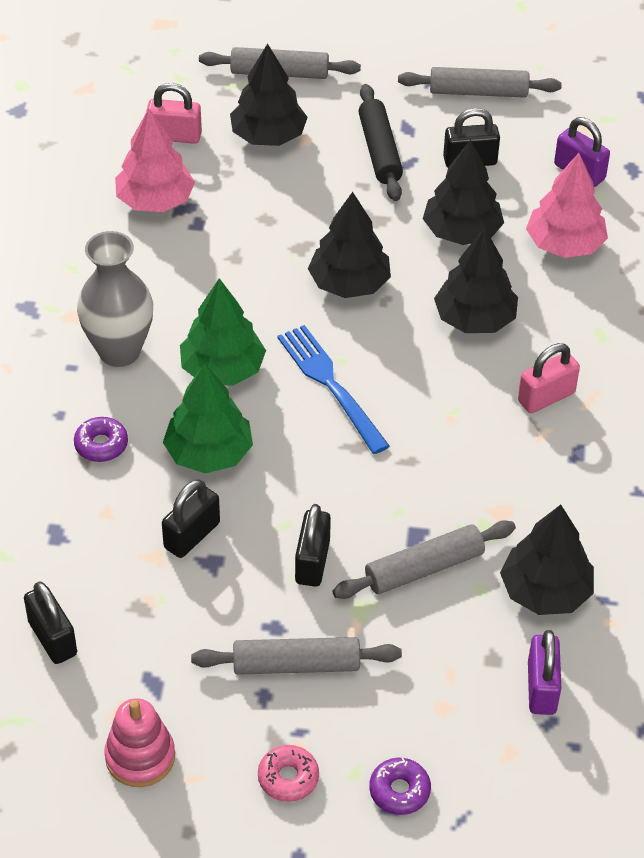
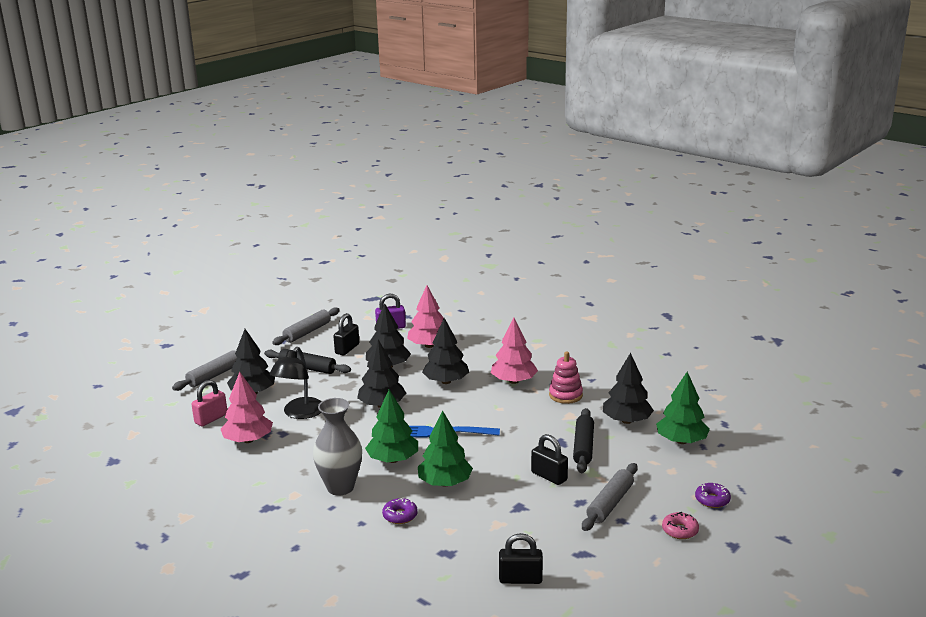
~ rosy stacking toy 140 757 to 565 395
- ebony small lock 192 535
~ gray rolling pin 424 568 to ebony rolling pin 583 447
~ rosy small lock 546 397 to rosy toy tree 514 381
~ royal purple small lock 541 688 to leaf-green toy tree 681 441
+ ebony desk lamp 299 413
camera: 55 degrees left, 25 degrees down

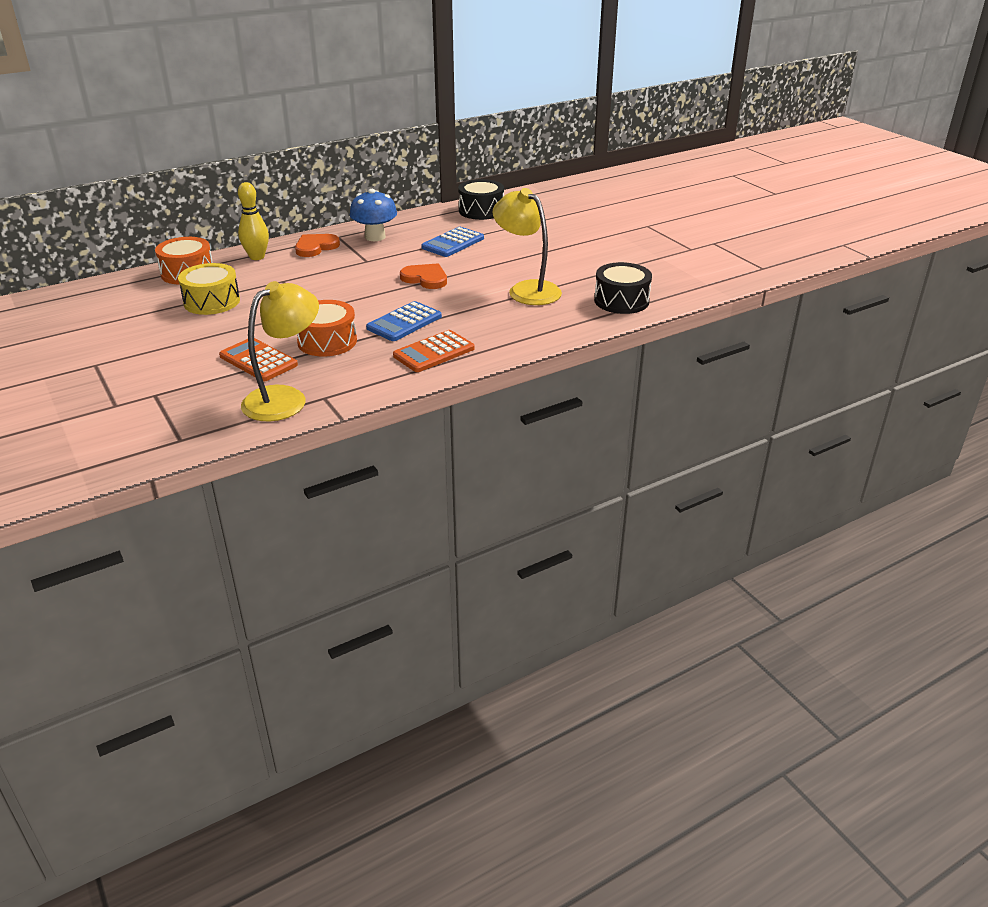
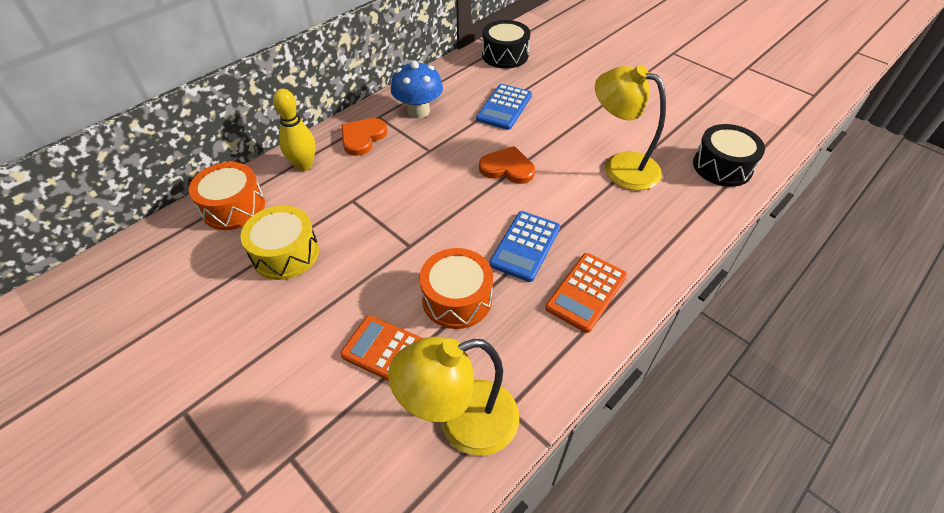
~ bright yellow desk lamp 285 398 = 462 422 135 degrees counterclockwise
camera: 15 degrees left, 15 degrees up

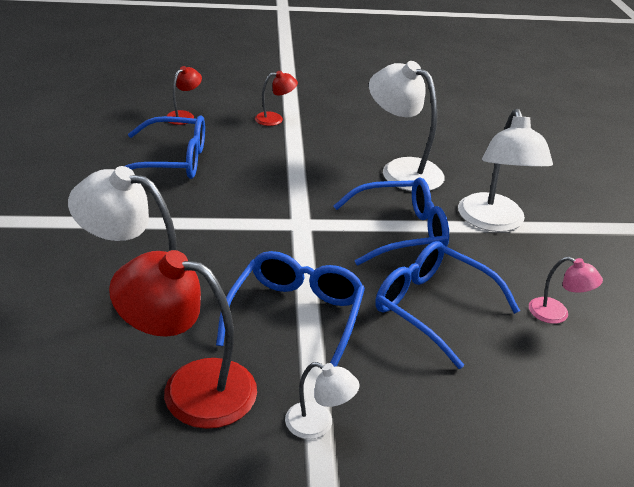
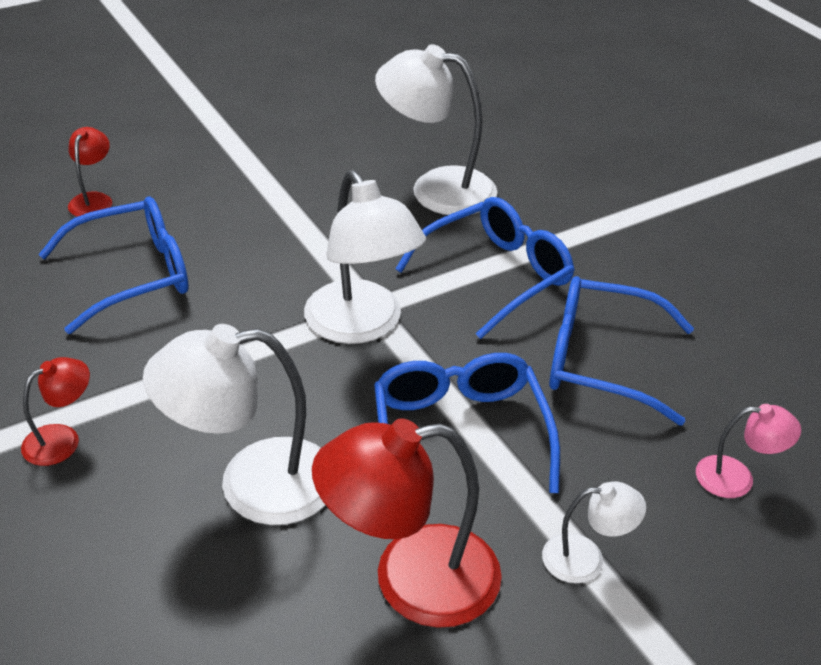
~ crimson desk lamp 275 119 to 62 439
~ snow-white desk lamp 493 222 to 362 326
~ rosy desk lamp 556 314 to 737 478
camera: 25 degrees left, 5 degrees up

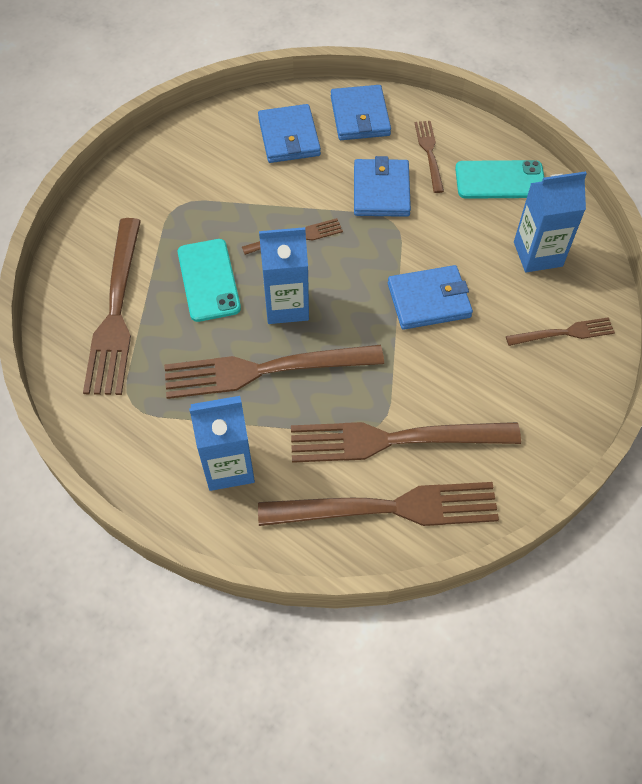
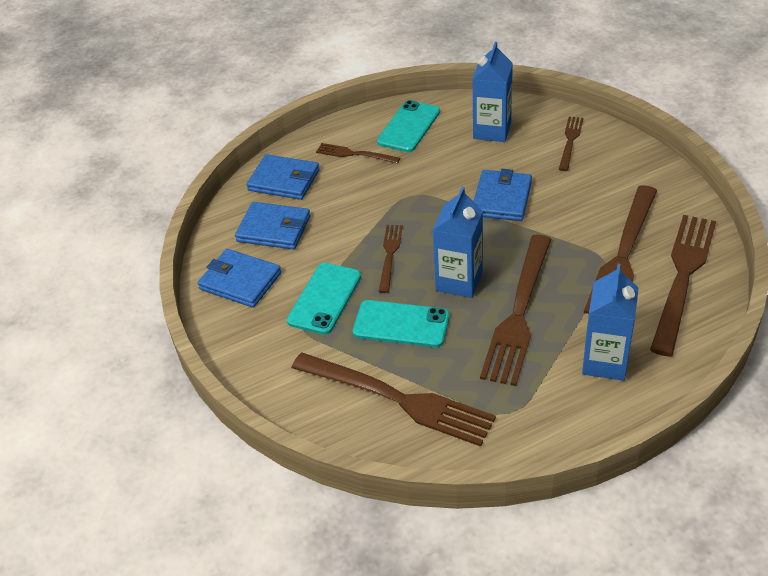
~ blue billfold 381 191 to 240 281
+ aqua mobile phone 324 298
camera: 60 degrees left, 15 degrees down

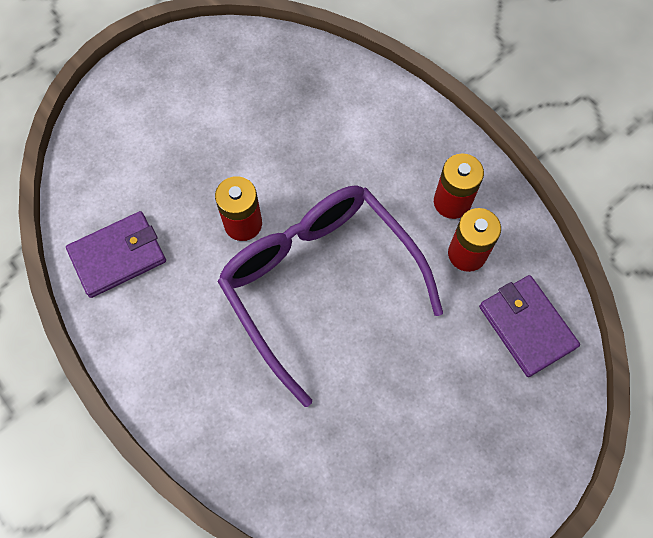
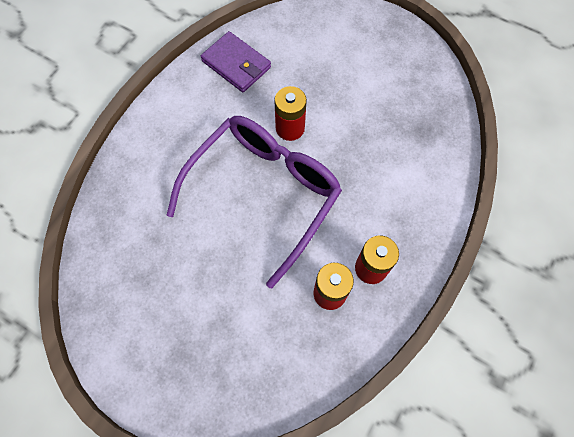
- royal purple billfold 526 326
camera: 70 degrees right, 0 degrees up

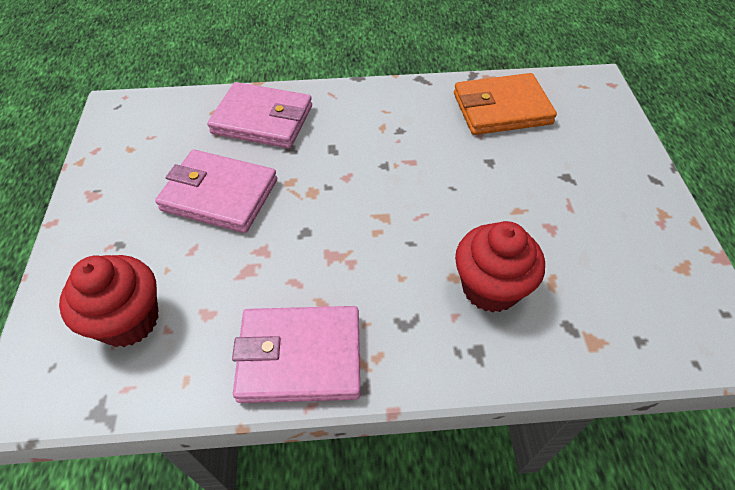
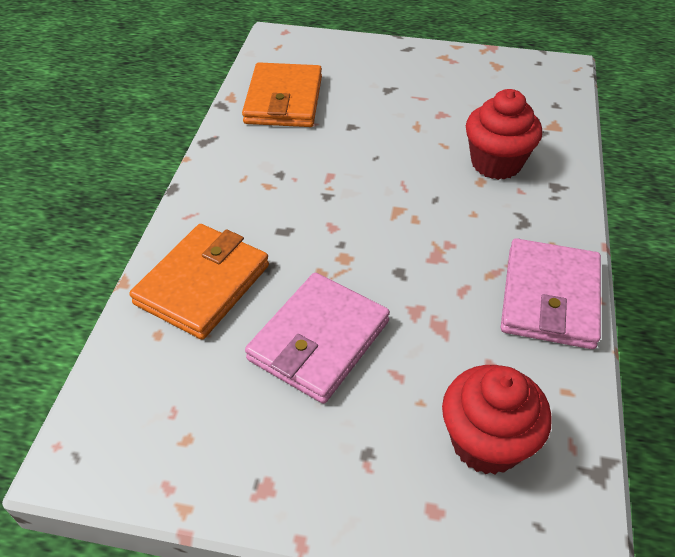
~ rosy billfold 262 120 to orange billfold 202 284
camera: 75 degrees left, 5 degrees down

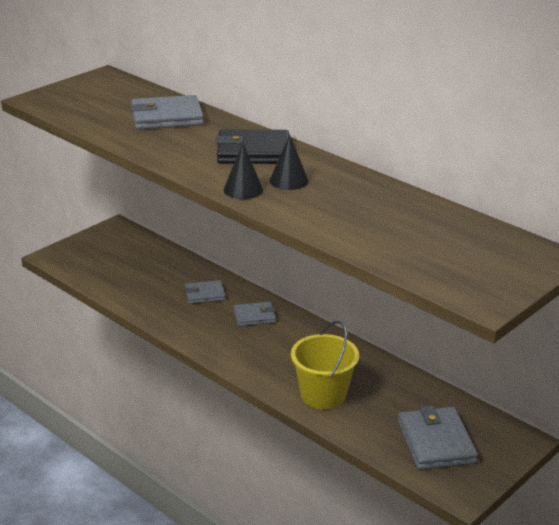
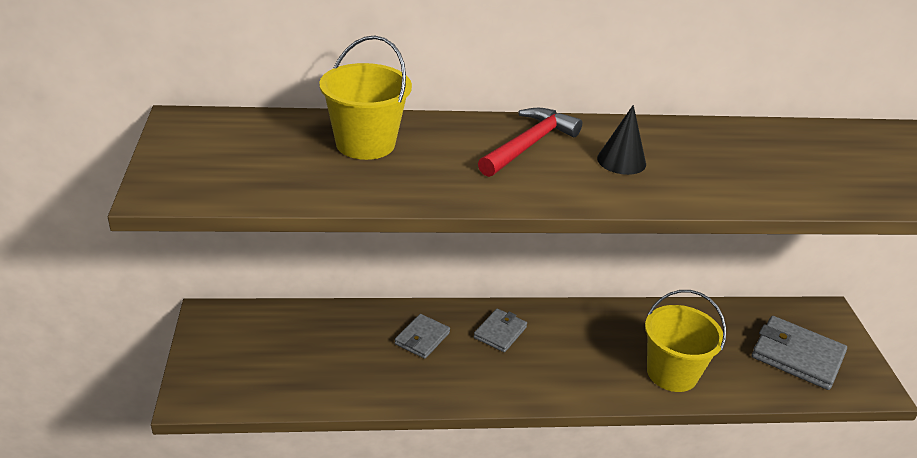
~ gray billfold 167 117 to bright yellow pail 365 144
~ ebony billfold 253 152 to crimson carpenter's hammer 529 145
- ebony cone 243 189
camera: 50 degrees left, 5 degrees up

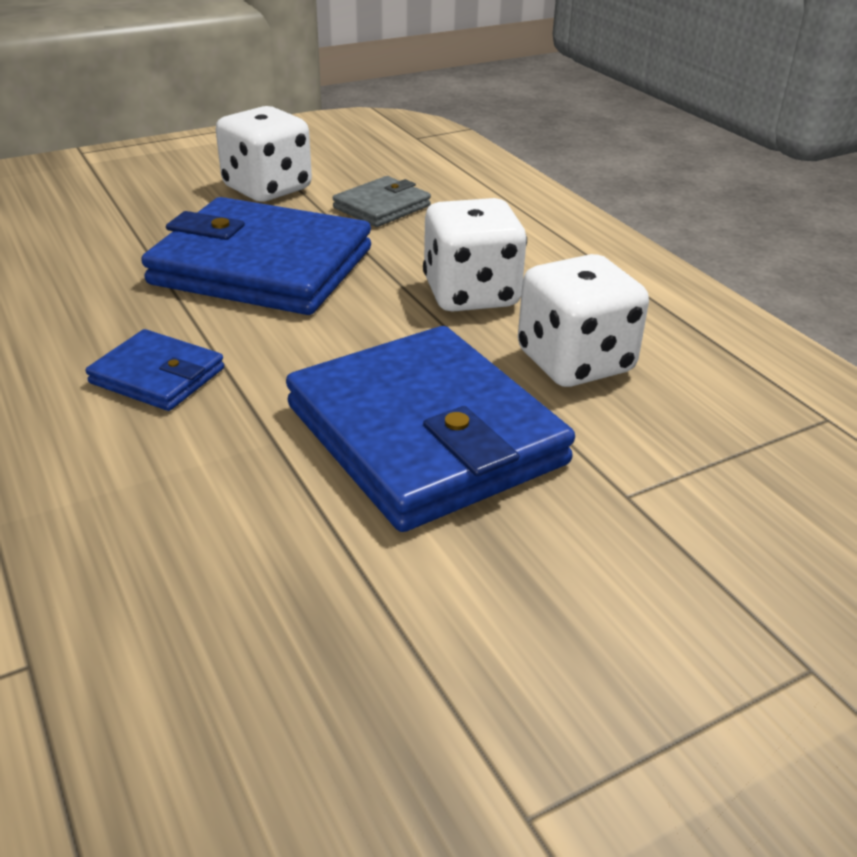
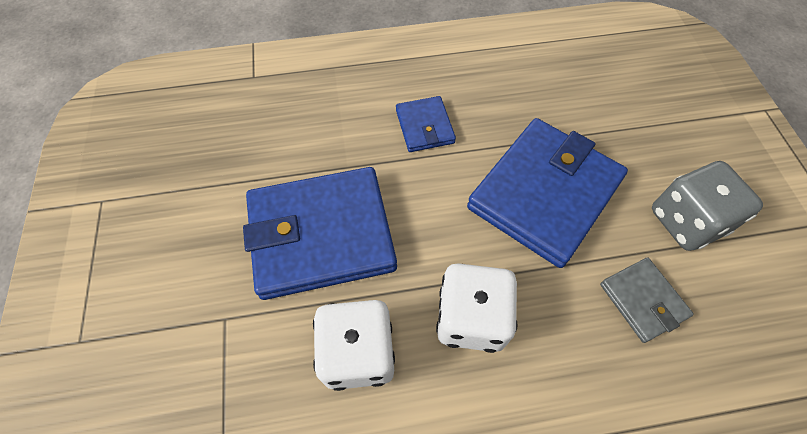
~ blue billfold 157 376 = 425 126 60 degrees counterclockwise
~ snow-white dice 267 189 to gray dice 686 221
camera: 110 degrees right, 25 degrees up

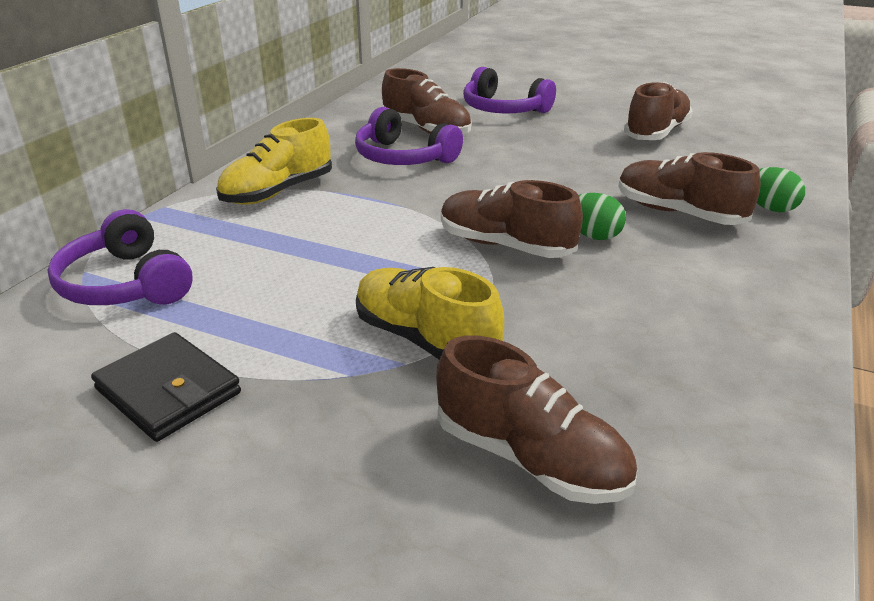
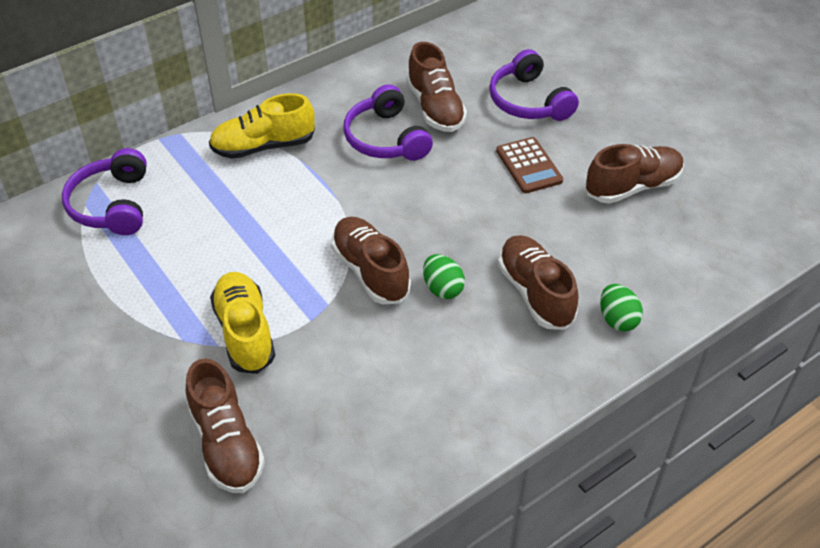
- ebony billfold 168 391
+ russet pocket calculator 528 166
camera: 30 degrees right, 15 degrees up

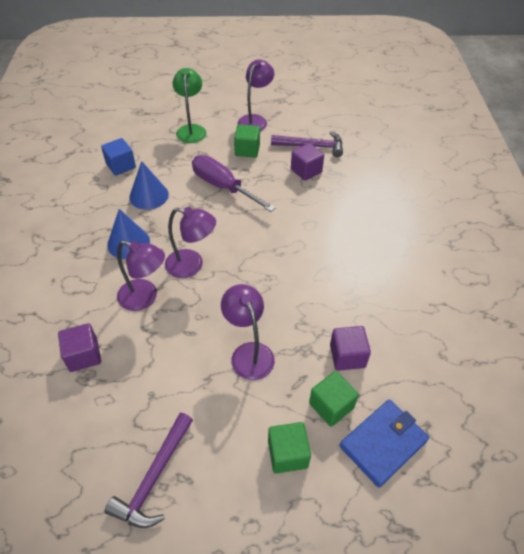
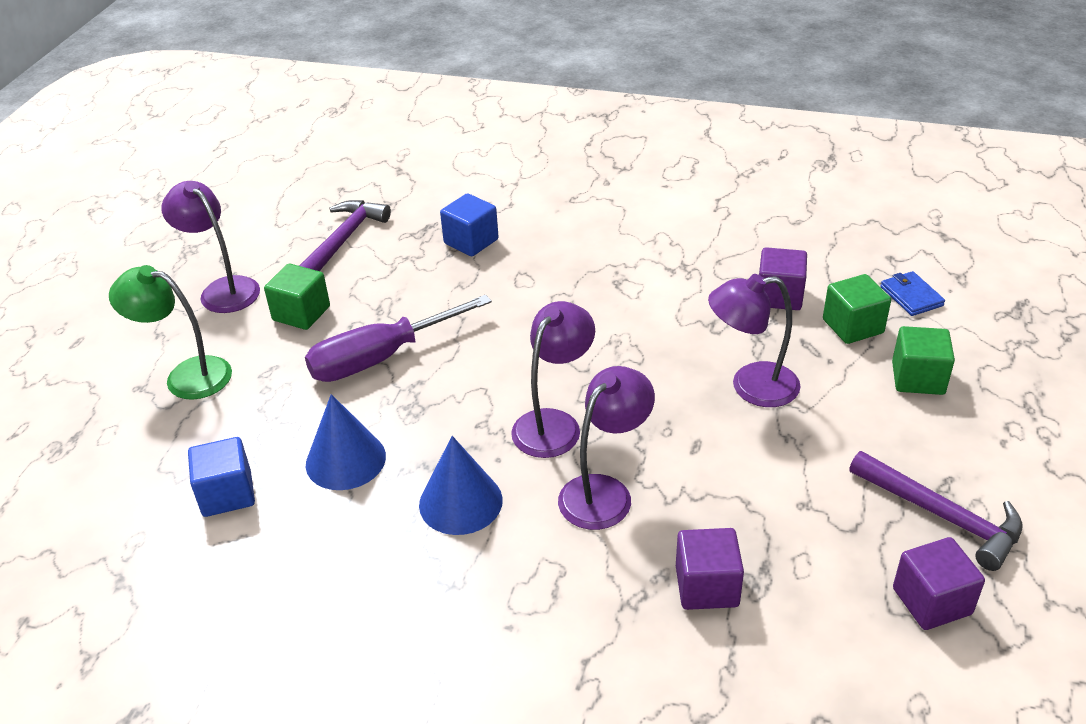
~ royal purple solid cube 306 171 to 932 601
~ blue billfold 383 443 = 911 296 x0.57
+ blue solid cube 471 241
camera: 70 degrees left, 10 degrees down

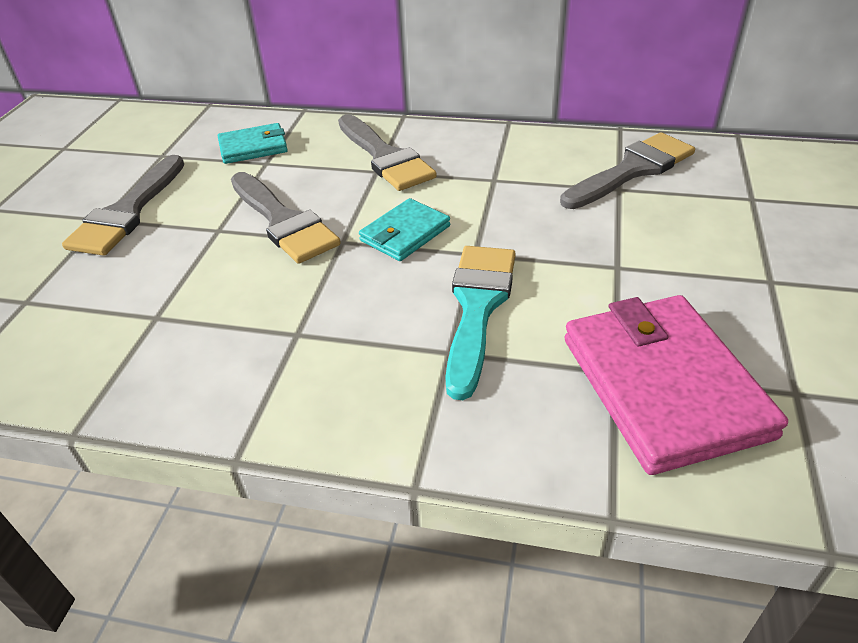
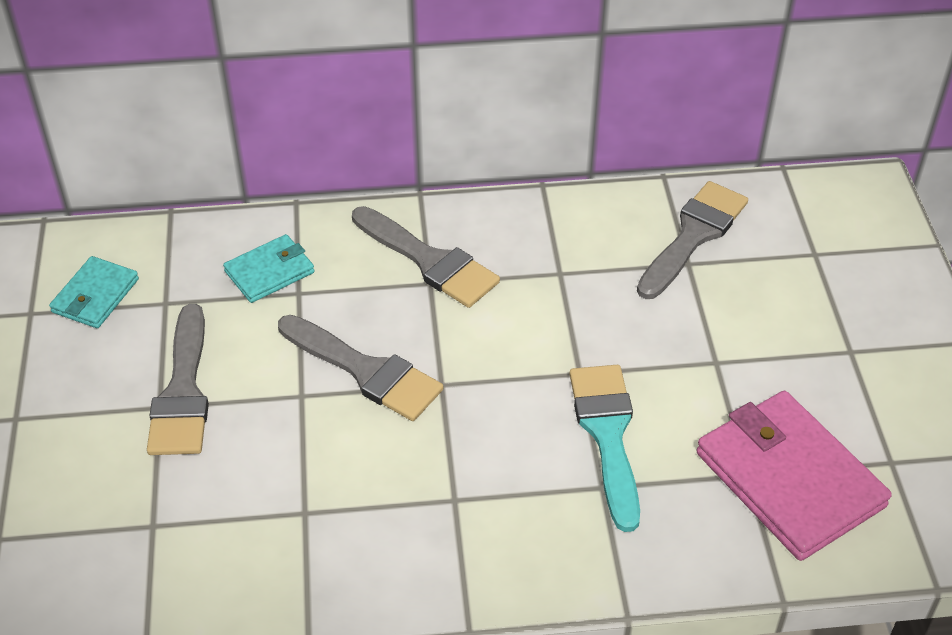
~ aqua billfold 405 233 to 95 296
camera: 20 degrees left, 5 degrees up

